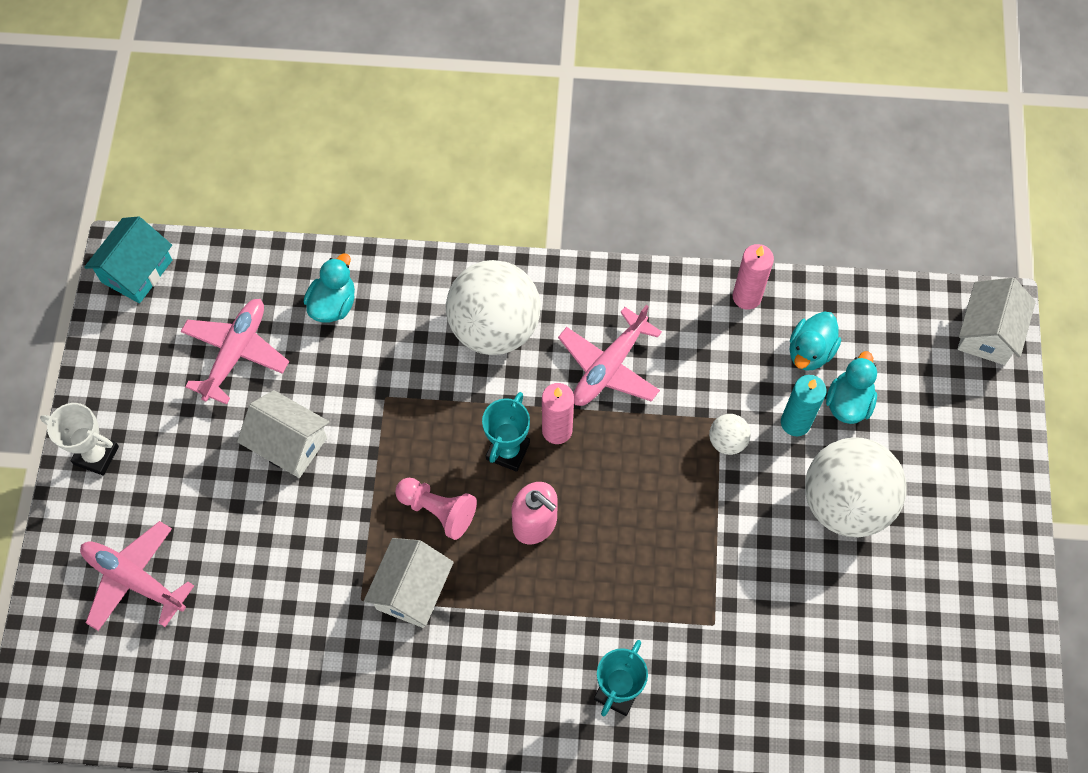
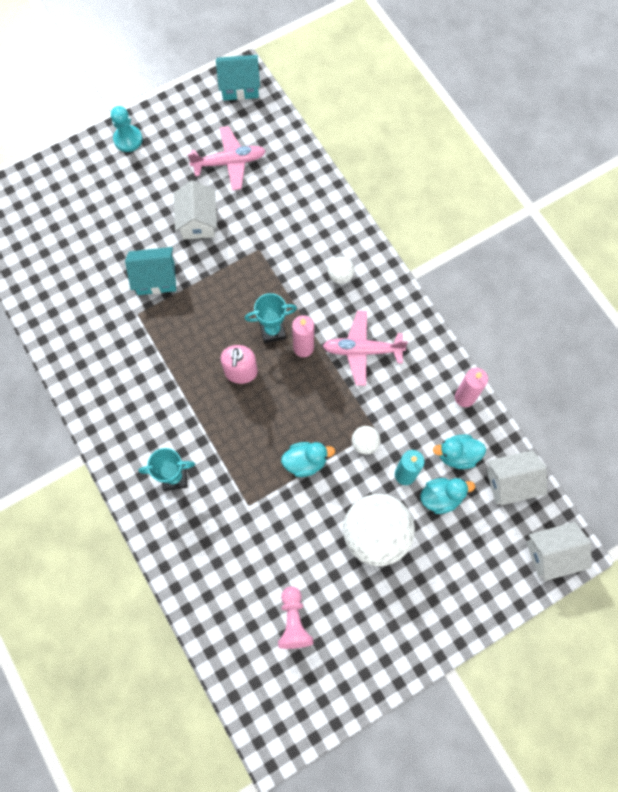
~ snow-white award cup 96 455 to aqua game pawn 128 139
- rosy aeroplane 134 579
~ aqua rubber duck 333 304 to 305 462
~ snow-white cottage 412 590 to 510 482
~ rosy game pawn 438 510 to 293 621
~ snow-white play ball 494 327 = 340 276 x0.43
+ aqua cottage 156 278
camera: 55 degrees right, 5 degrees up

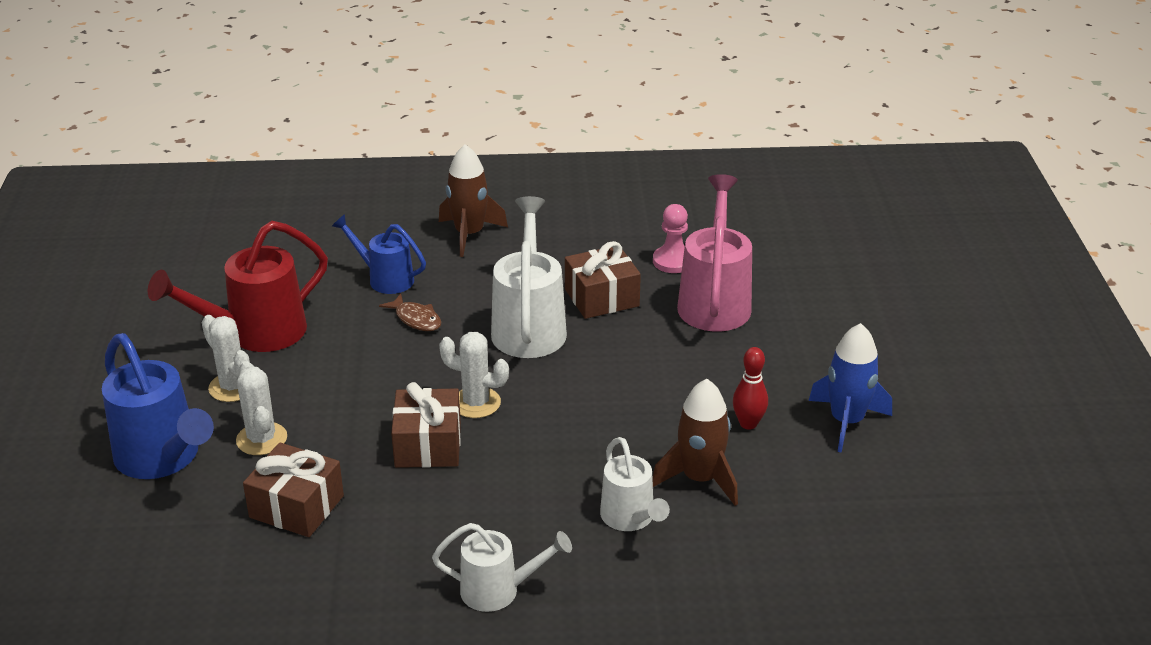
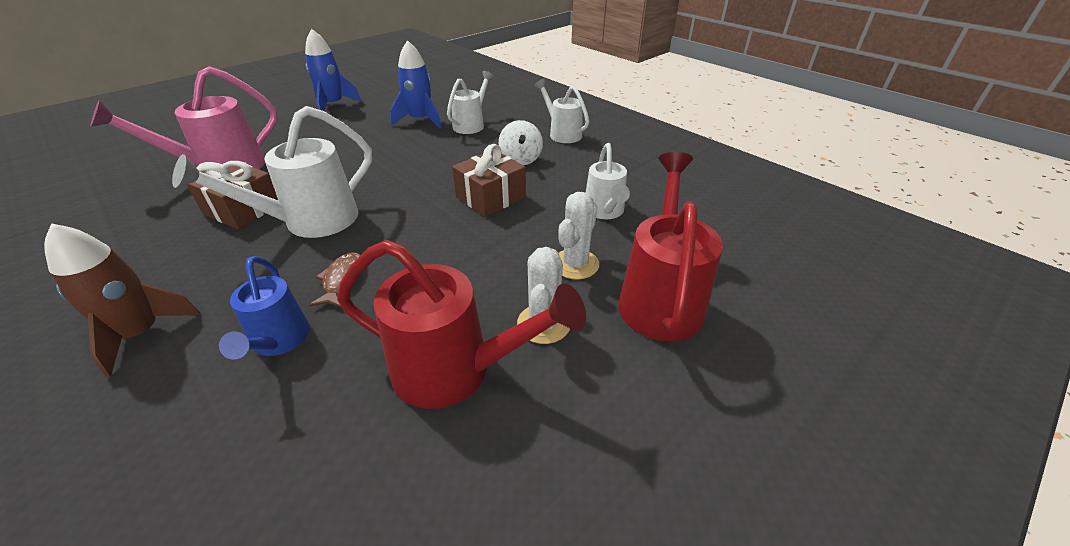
~ blue watering pot 163 458 to crimson watering pot 660 298
~ russet present 296 506 to snow-white watering pot 605 211
- snow-white prickly plant 476 403
~ russet toy rocket 700 479 to blue toy rocket 420 120
- rosy game pawn 673 261
- crimson tenpin 748 424
+ snow-white spinning top 521 159
camera: 130 degrees left, 5 degrees up

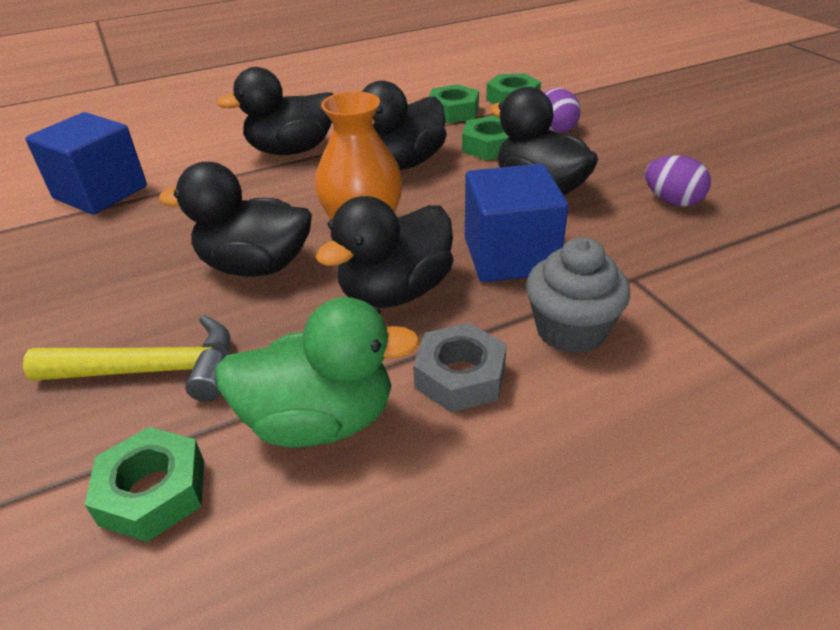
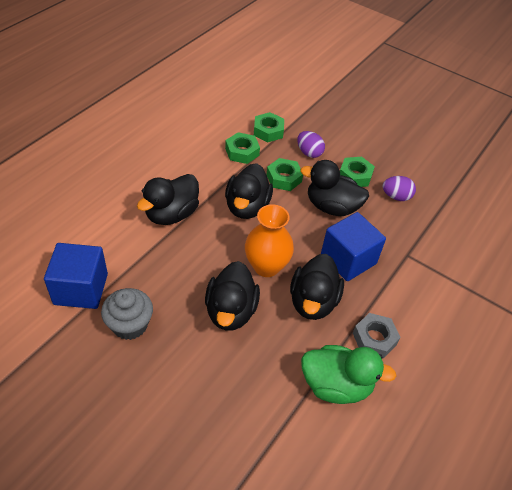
- bright yellow carpenter's hammer 153 370
~ leaf-green hex nut 153 492 to 355 176
~ ebony rubber duck 255 266 = 231 311 60 degrees counterclockwise
~ leaf-green rubber duck 320 420 = 336 385 45 degrees clockwise
~ gray muffin 570 330 to 130 325
camera: 35 degrees left, 10 degrees up

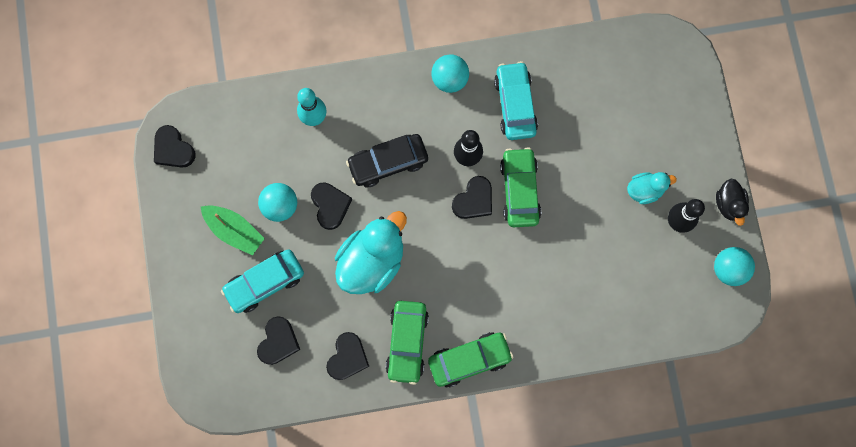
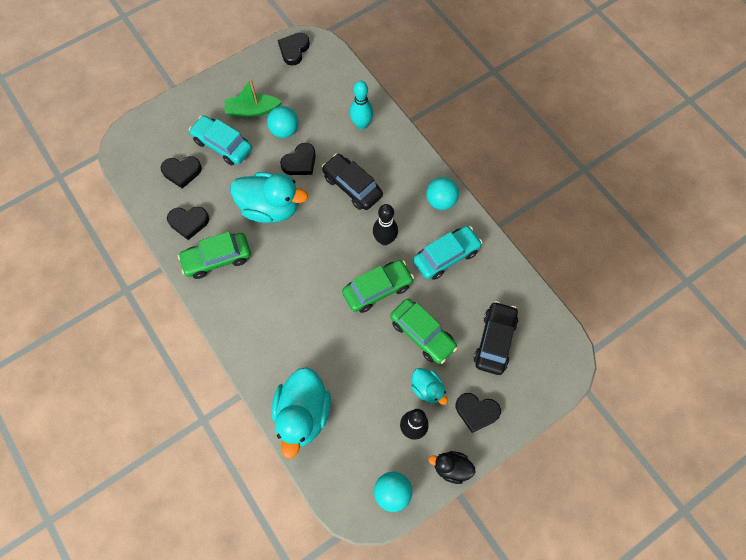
~ leaf-green boat 234 231 = 252 110 75 degrees clockwise
~ leaf-green car 469 360 to 422 334
~ ebony heart 474 200 to 476 412
~ ebony rubber duck 729 204 = 451 467 45 degrees clockwise
+ aqua rubber duck 303 414
+ ebony car 494 341
camera: 65 degrees right, 10 degrees down

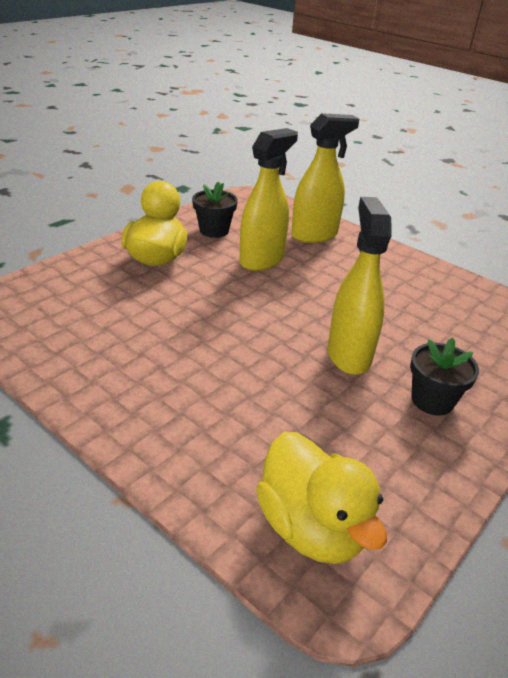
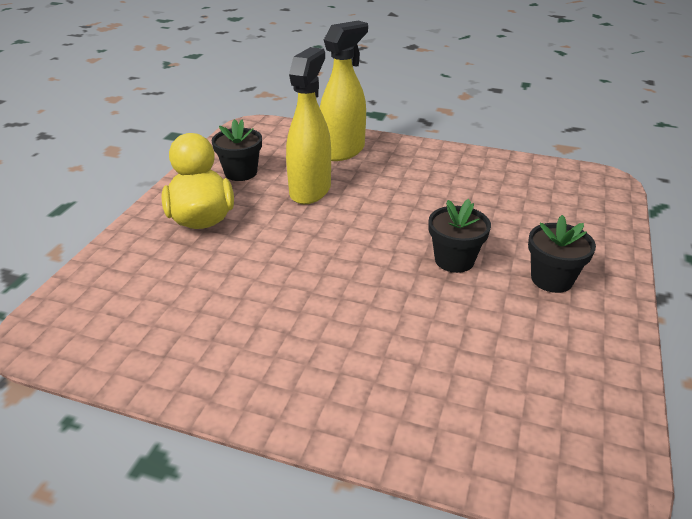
- bright yellow rubber duck 311 527
~ bright yellow spray cleaner 349 354 to ebony flower pot 454 260
camera: 20 degrees left, 0 degrees up

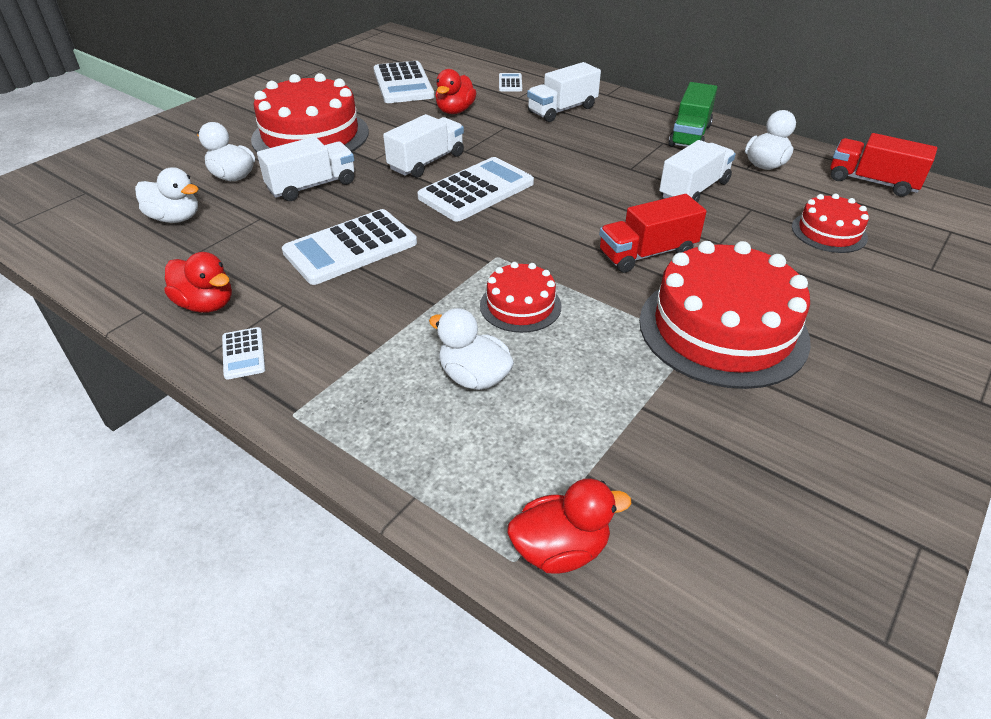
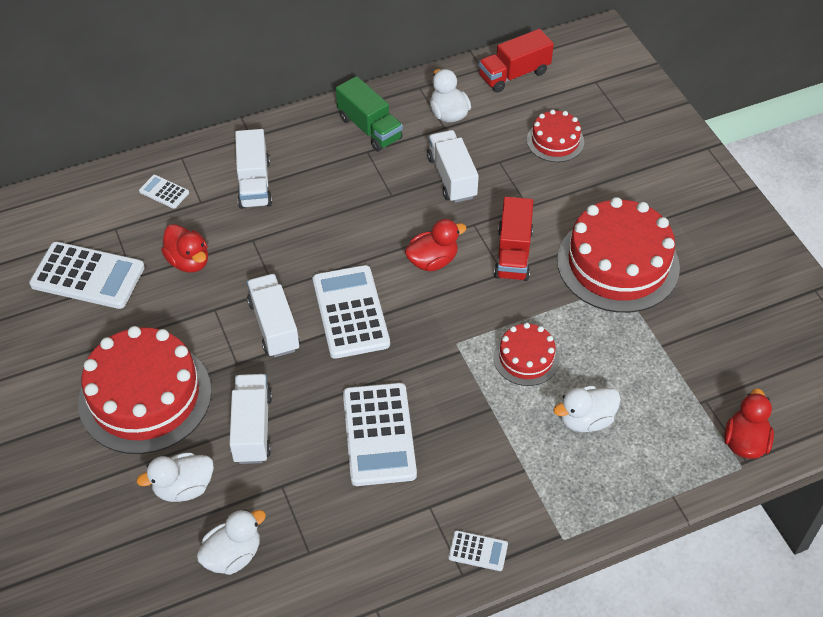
~ crimson rubber duck 206 304 to 432 261
camera: 60 degrees left, 10 degrees up

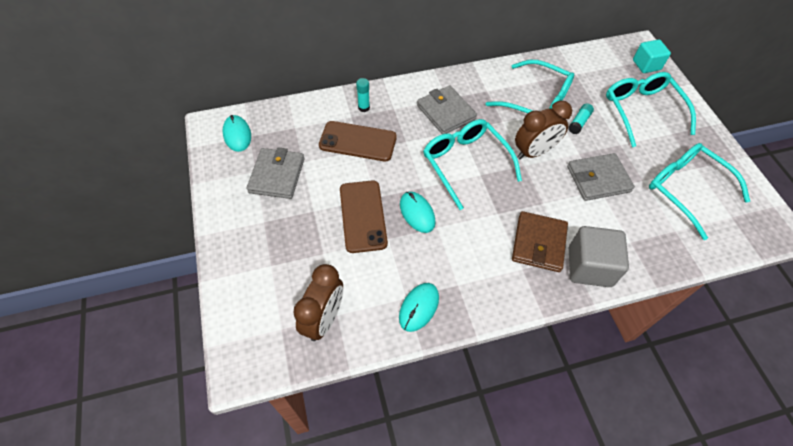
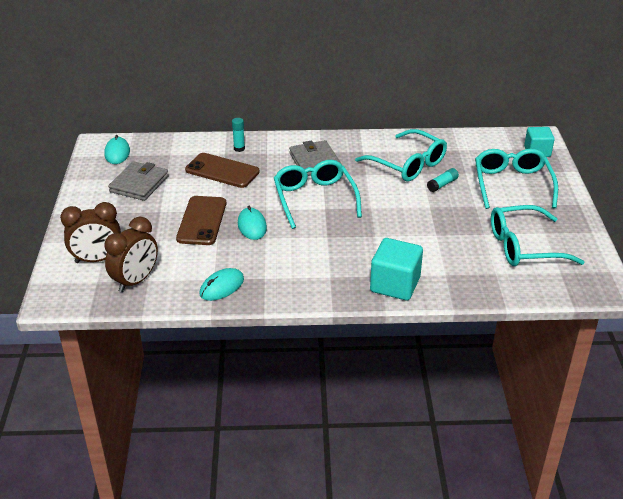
- russet billfold 538 243
~ russet alarm clock 534 152 to 97 259
- gray billfold 598 179
~ gray solid cube 589 267 to aqua solid cube 395 285
~ aqua eyeglasses 686 190 = 524 246 75 degrees counterclockwise
camera: 15 degrees right, 20 degrees down

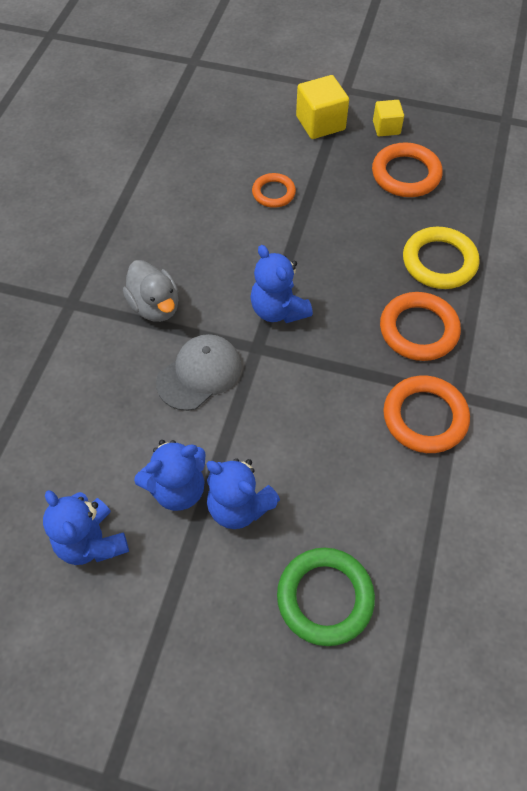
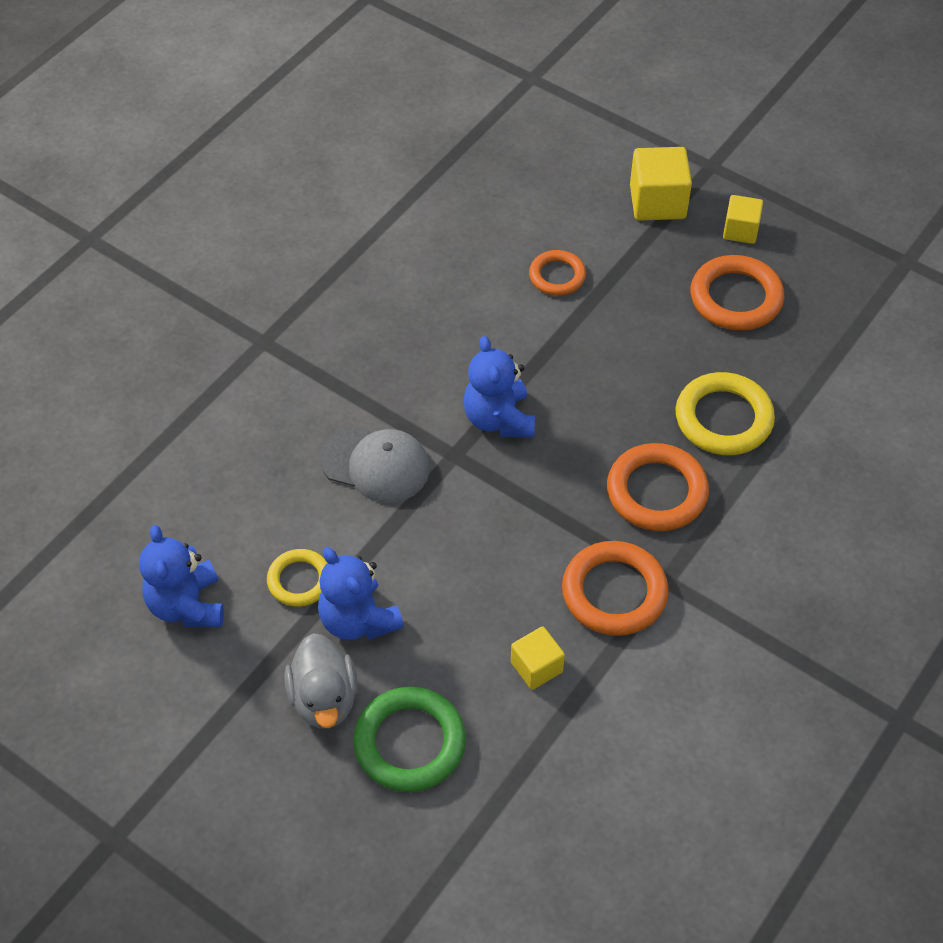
~ gray rubber duck 155 306 to 324 699
~ blue stuffed bear 177 488 to bright yellow torus 299 580
~ gray peaked cap 199 374 = 376 464 45 degrees clockwise
+ bright yellow solid cube 536 667
camera: 20 degrees right, 5 degrees down

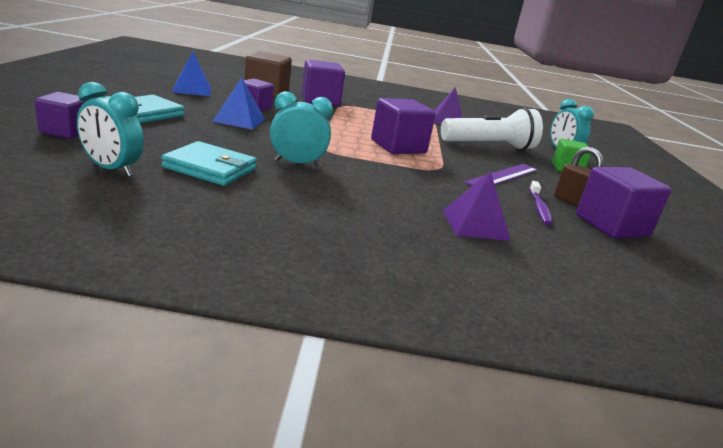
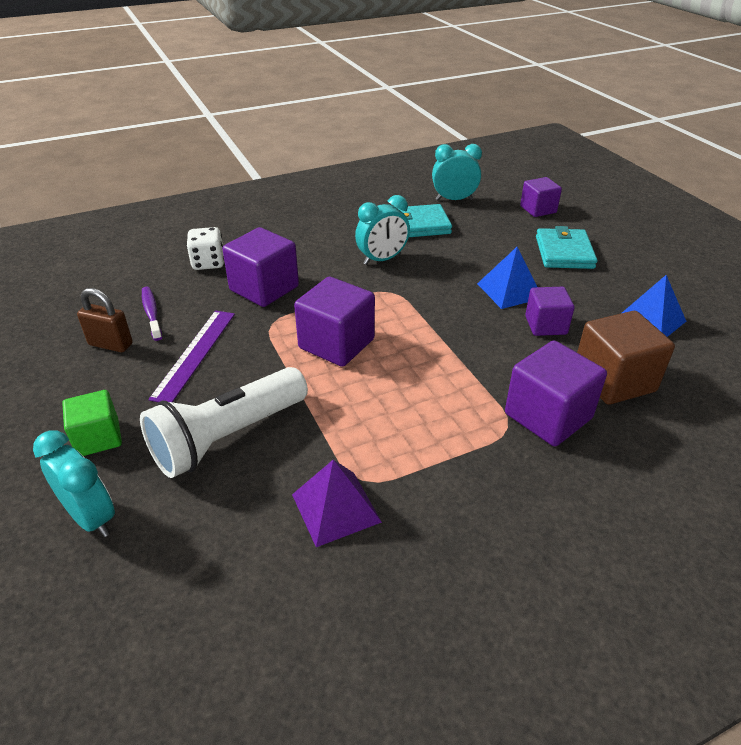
~ royal purple pyramid shape 475 225 to snow-white dice 208 263
~ royal purple solid cube 611 226 to 264 288
camera: 155 degrees right, 15 degrees up

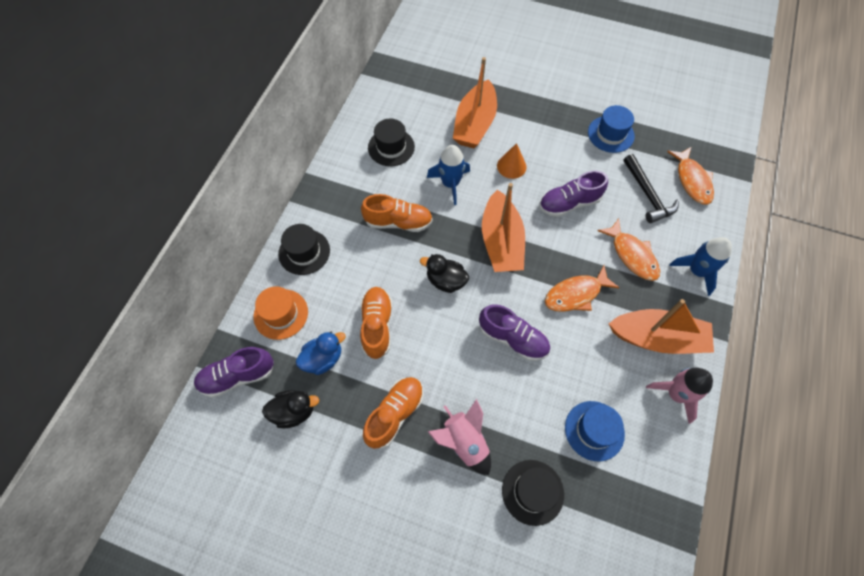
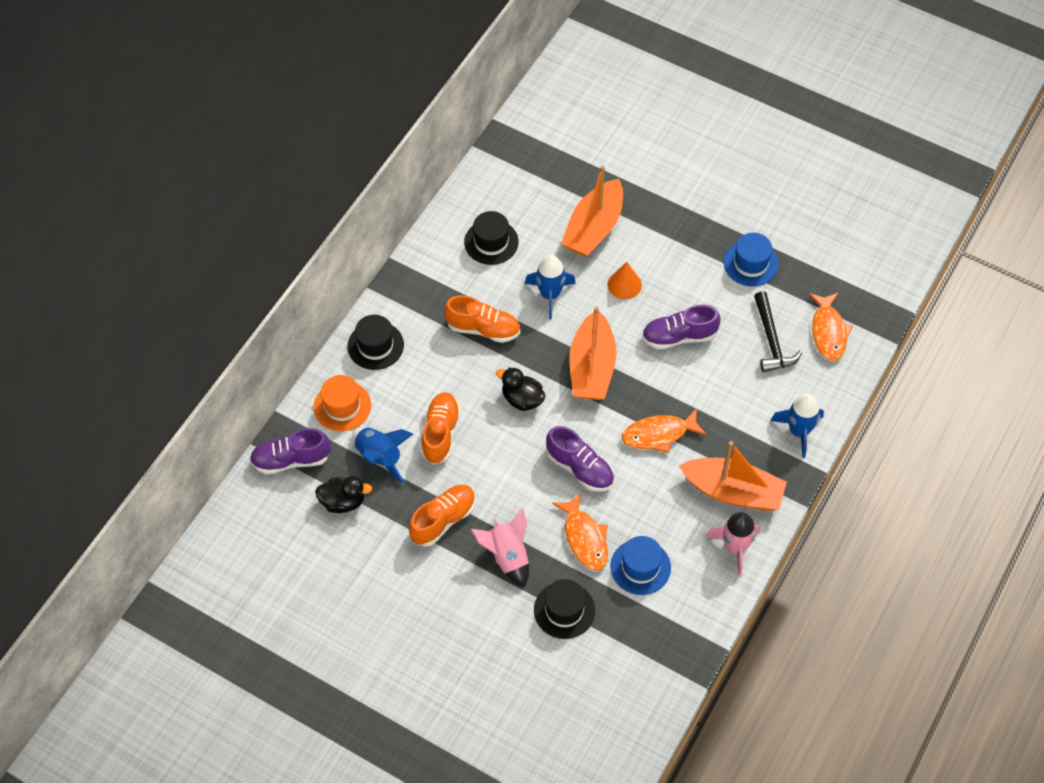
~ blue rubber duck 323 359 to blue toy rocket 379 457
~ orange fish figure 632 255 to 584 538
camera: 10 degrees right, 5 degrees down

